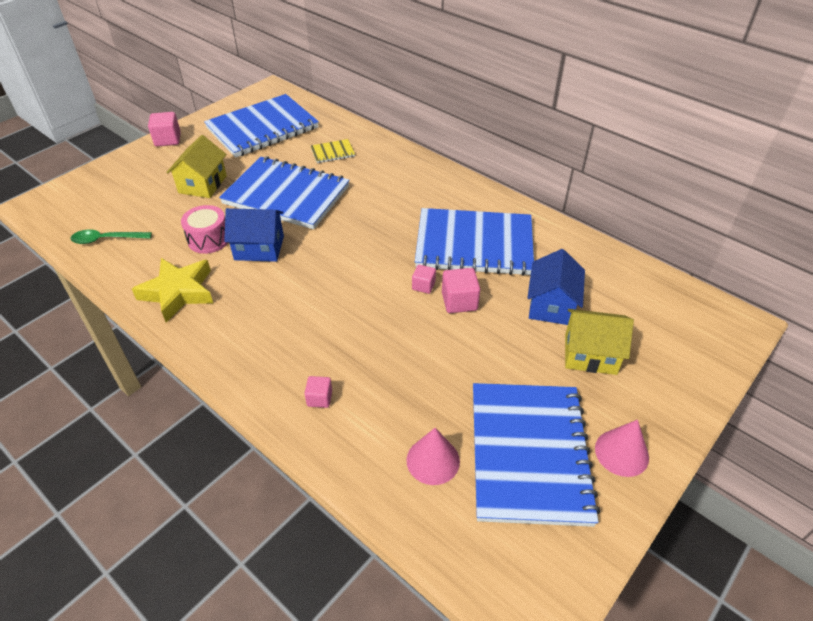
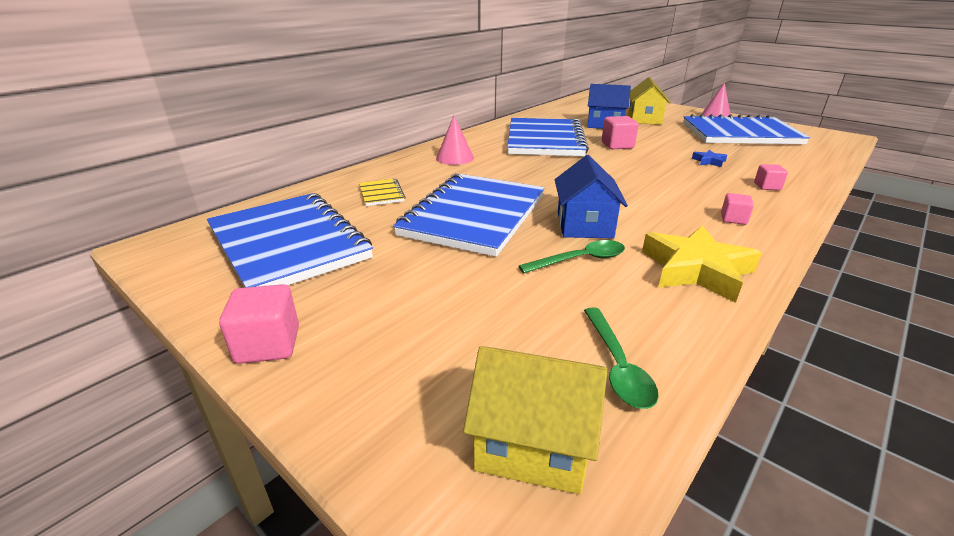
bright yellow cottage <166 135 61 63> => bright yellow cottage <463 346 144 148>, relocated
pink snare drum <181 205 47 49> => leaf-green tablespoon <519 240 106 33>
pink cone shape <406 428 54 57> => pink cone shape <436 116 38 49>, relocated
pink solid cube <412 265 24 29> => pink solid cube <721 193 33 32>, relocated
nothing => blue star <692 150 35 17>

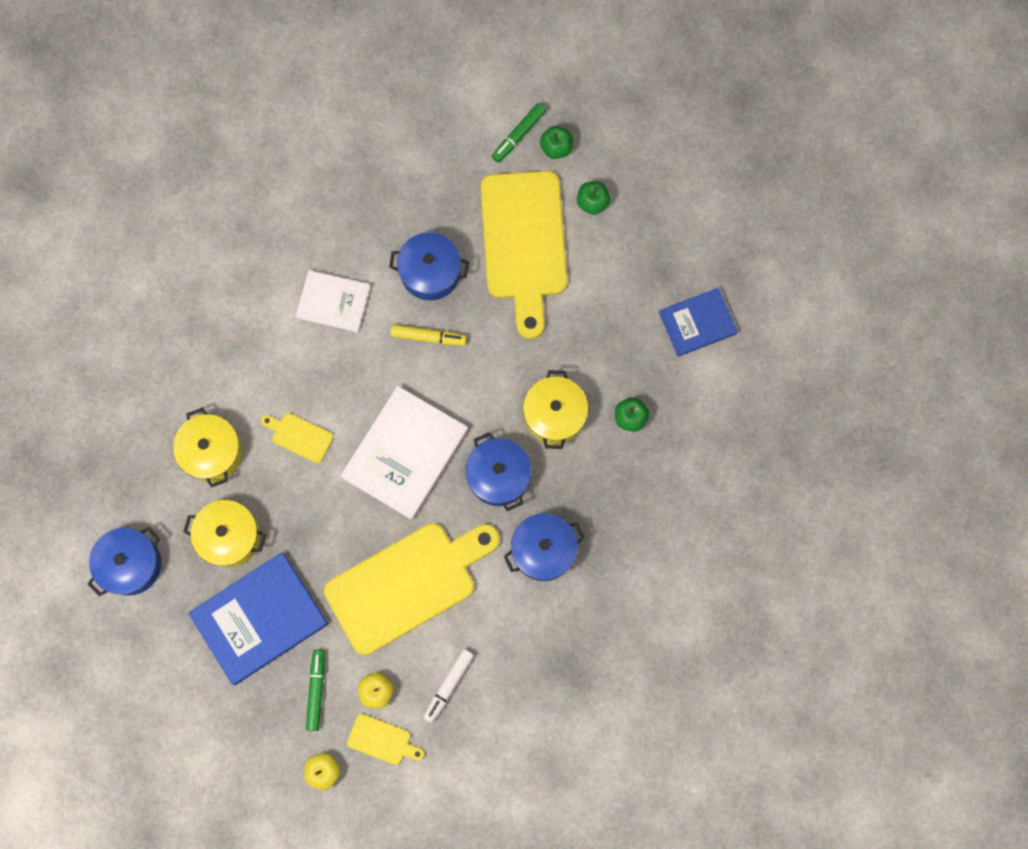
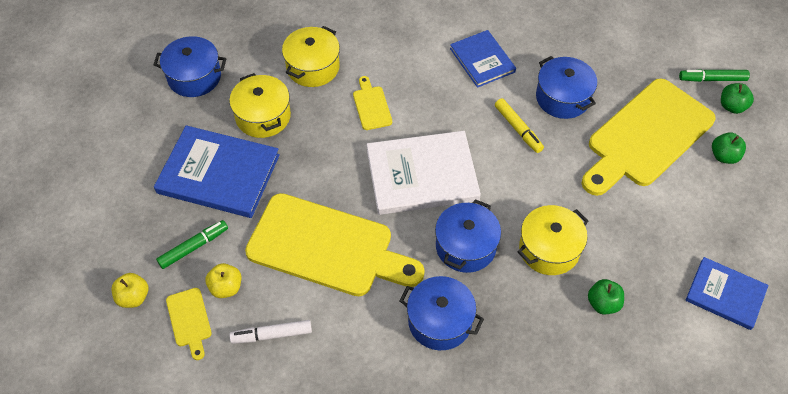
white hardback <296 270 75 62> => blue hardback <450 30 66 58>

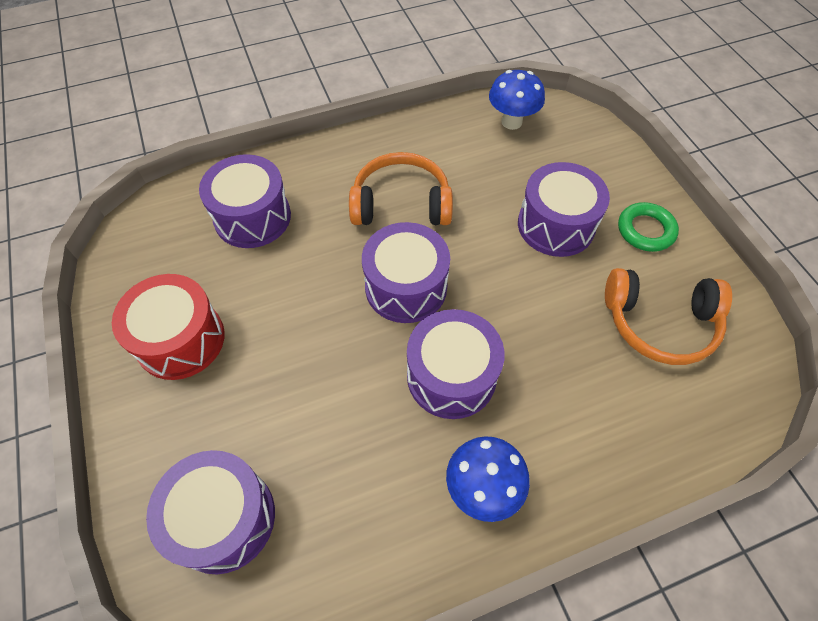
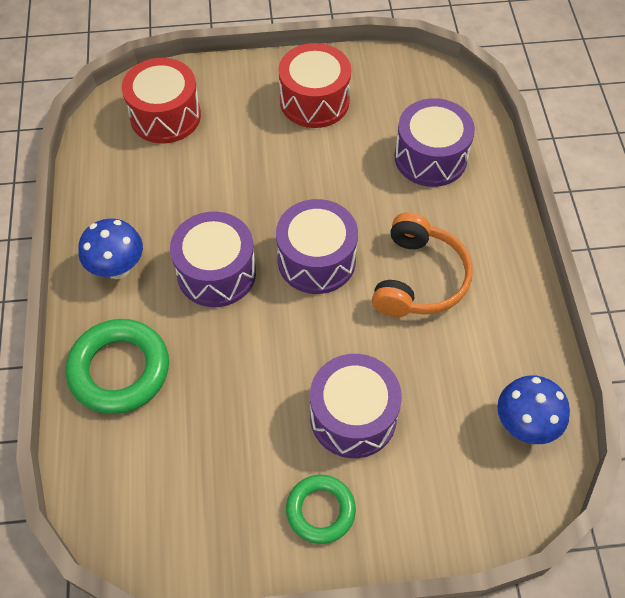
purple snare drum <146 450 129 124> => red snare drum <122 58 79 86>
orange-coloured headphones <605 268 127 97> => nothing
nothing => leaf-green torus <66 319 103 95>

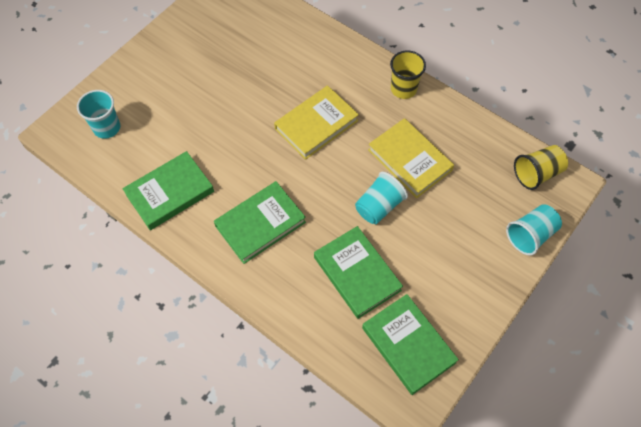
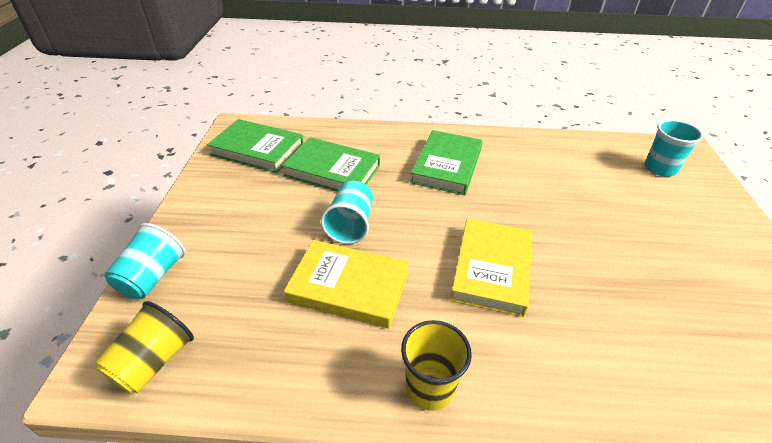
leaf-green hardback <122 151 92 79> => nothing

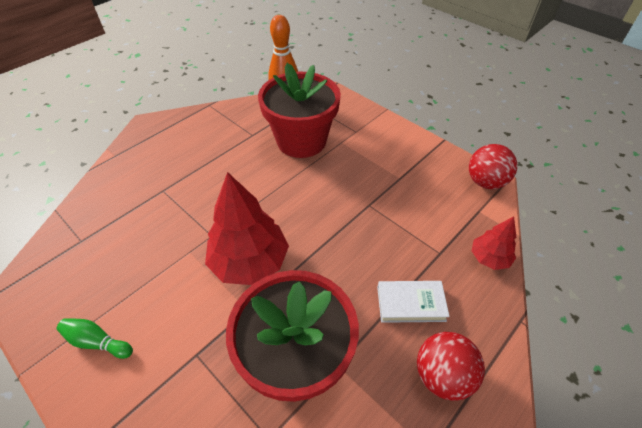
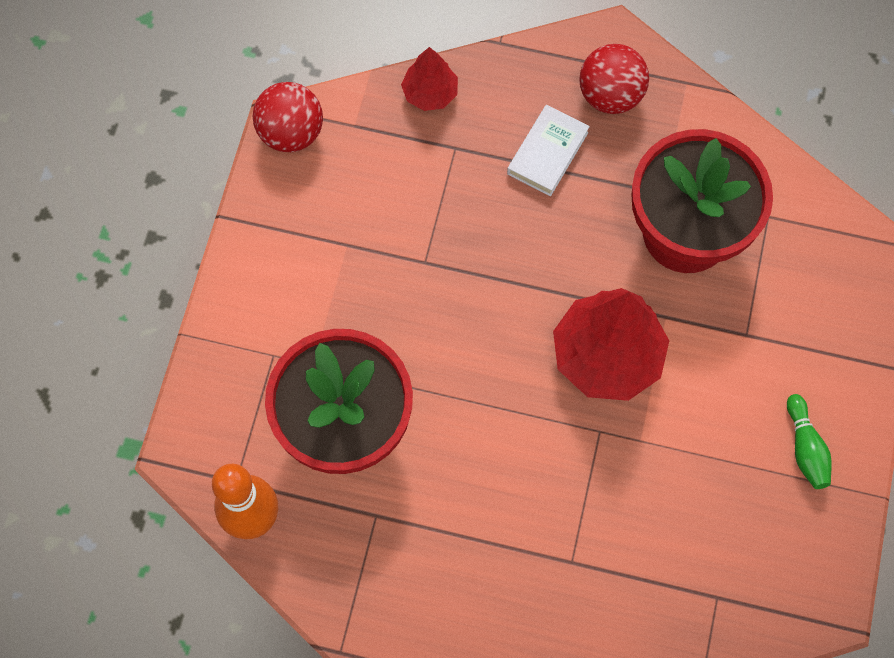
white hardback <377 281 73 42> => white hardback <507 105 83 91>, 60 degrees clockwise

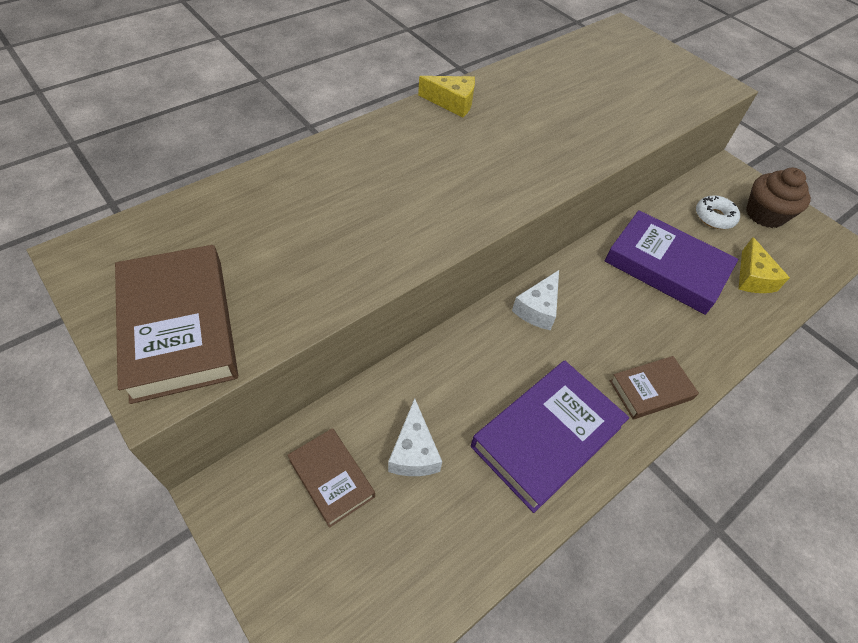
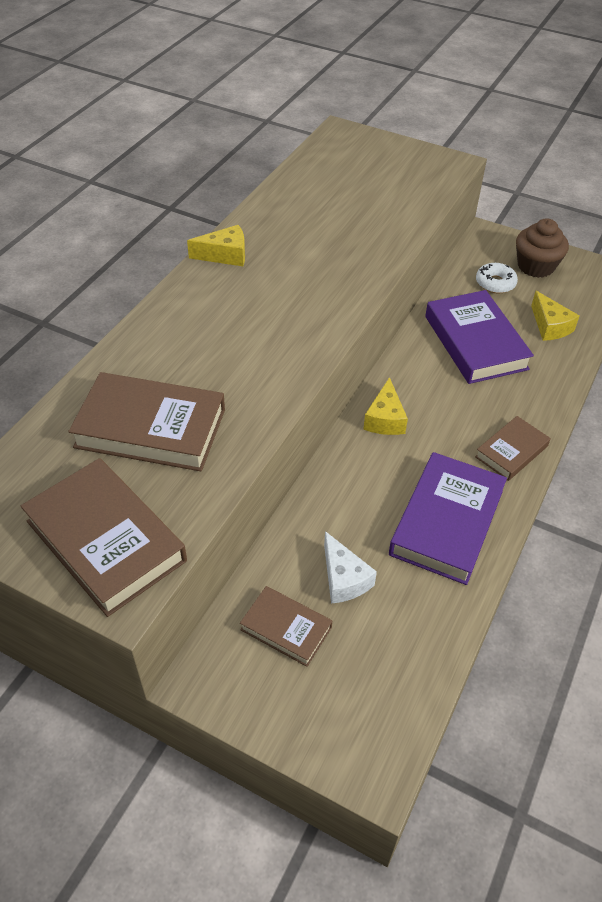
white piece of cheese <512 270 47 60> => bright yellow piece of cheese <363 377 45 58>
purple hardback <605 210 133 105> => purple hardback <425 290 109 94>, 60 degrees clockwise
nothing => russet hardback <68 372 157 99>

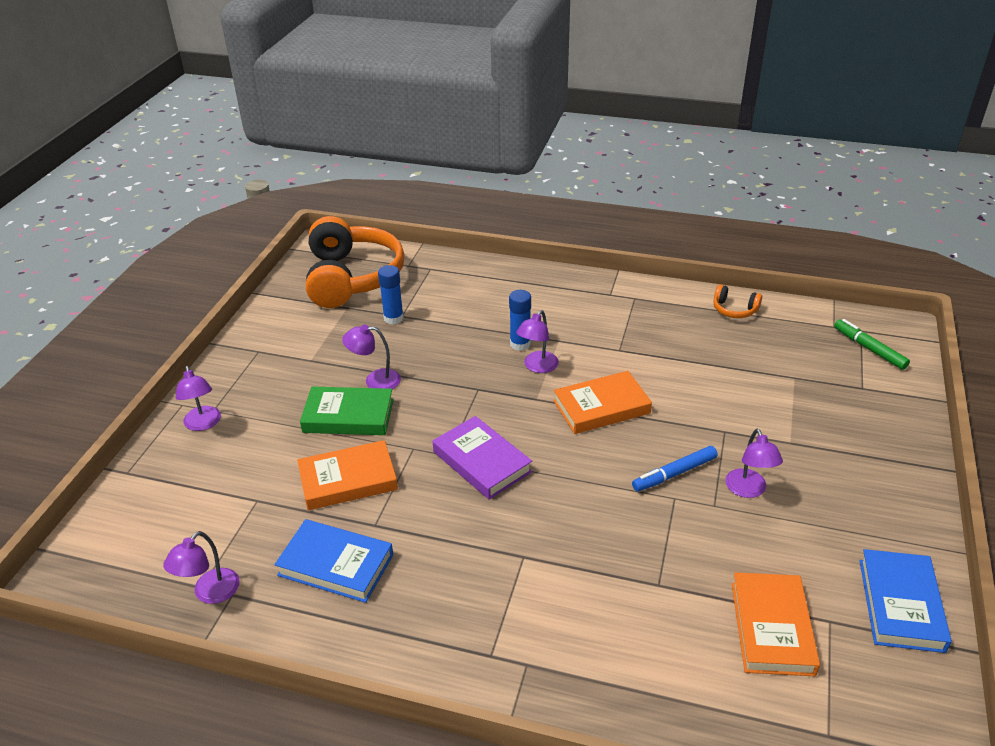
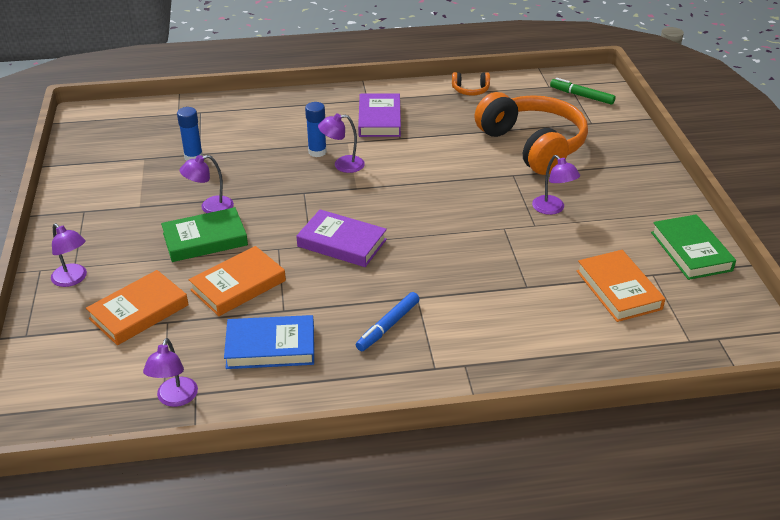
orange-coloured headphones <306 216 99 92> => orange-coloured headphones <474 92 114 83>, relocated
purple lamp <516 310 43 63> => purple lamp <318 113 47 60>, 75 degrees clockwise
orange-coloured hardback <554 371 98 63> => orange-coloured hardback <86 270 103 75>, relocated
blue marker pen <632 446 86 46> => blue marker pen <356 292 64 59>, relocated
blue hardback <860 549 92 104> => leaf-green hardback <651 214 85 66>
nothing => purple hardback <358 94 43 43>

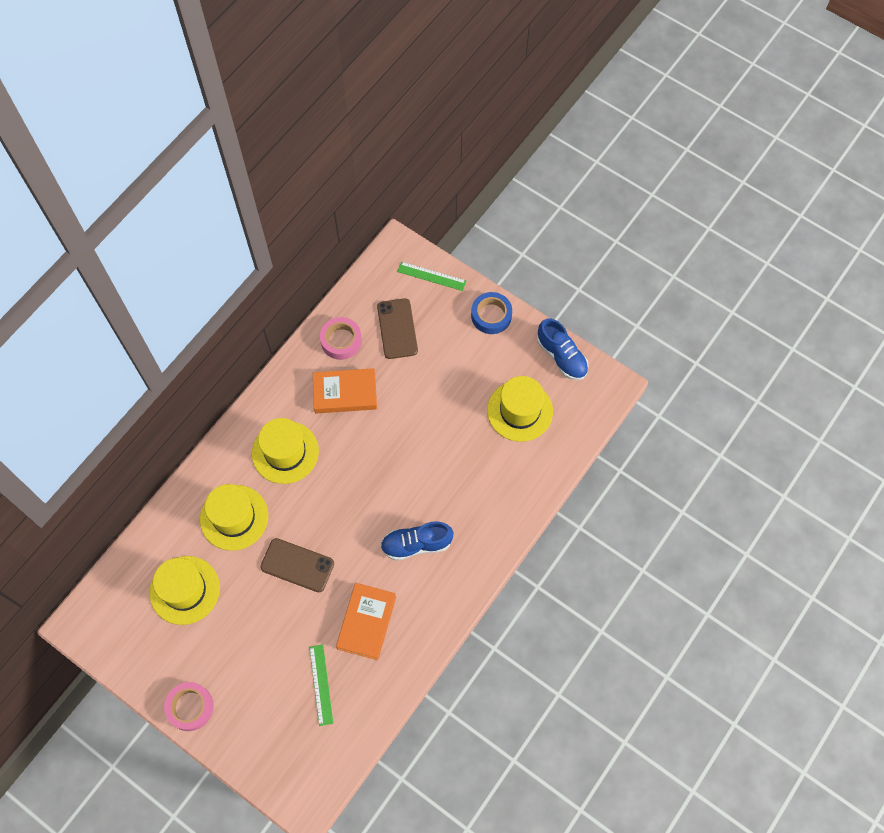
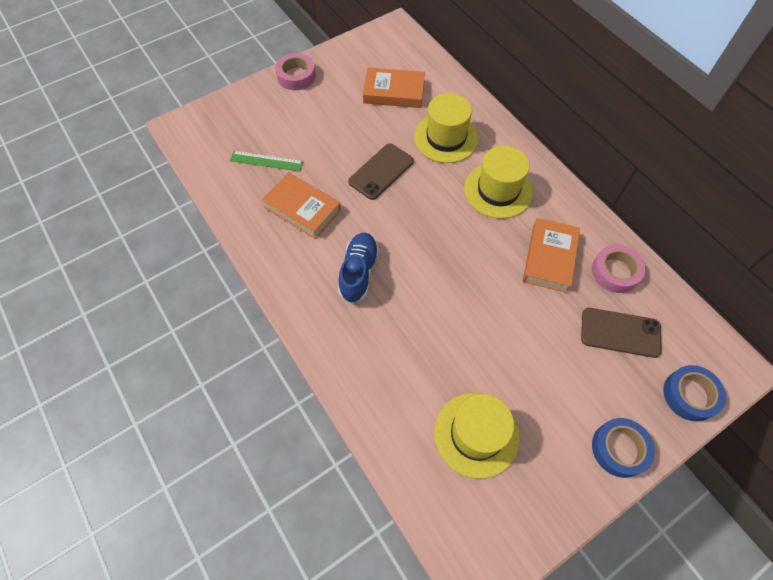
bright yellow top hat <150 556 70 69> => orange-coloured hardback <363 67 62 41>
leaf-green straightedge <397 261 69 30> => blue tape <663 365 63 57>
blue shoe <537 318 52 62> => nothing

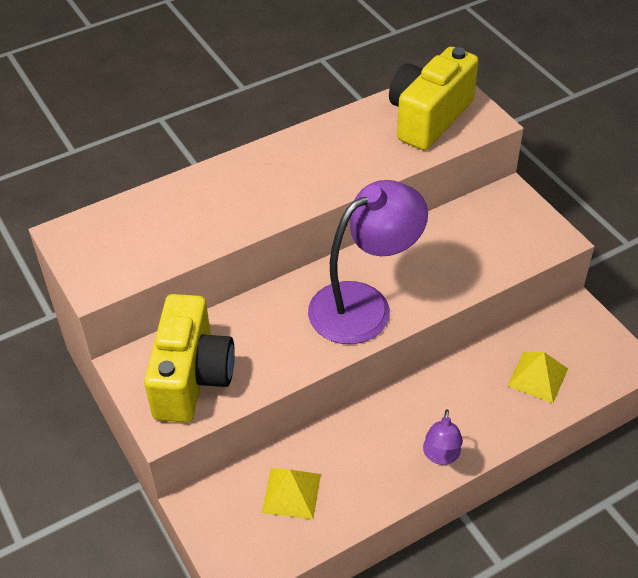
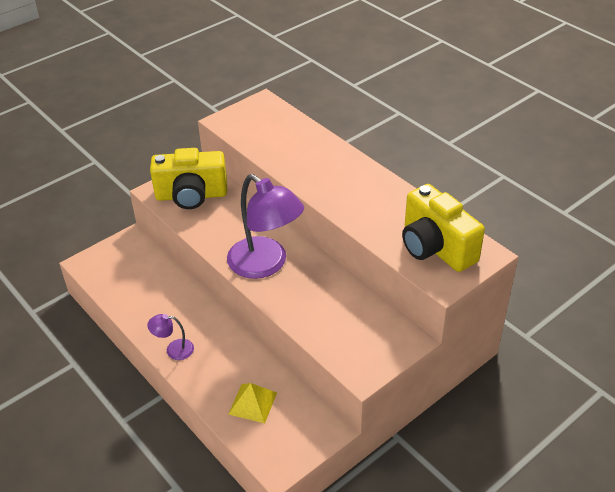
bright yellow solid pyramid <262 468 59 51> => nothing
bright yellow photo camera <389 47 90 103> => bright yellow photo camera <402 184 83 88>, 150 degrees counterclockwise

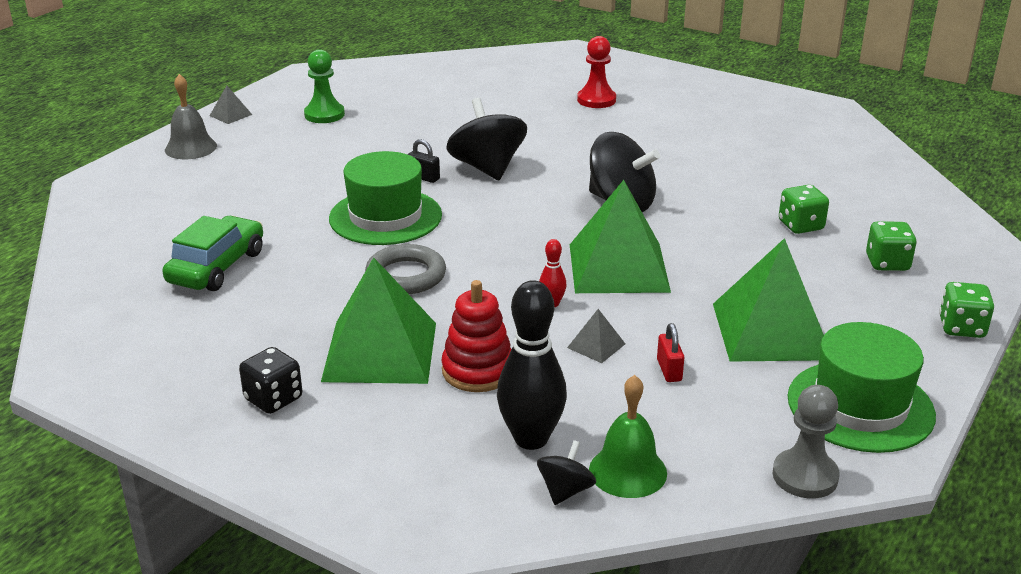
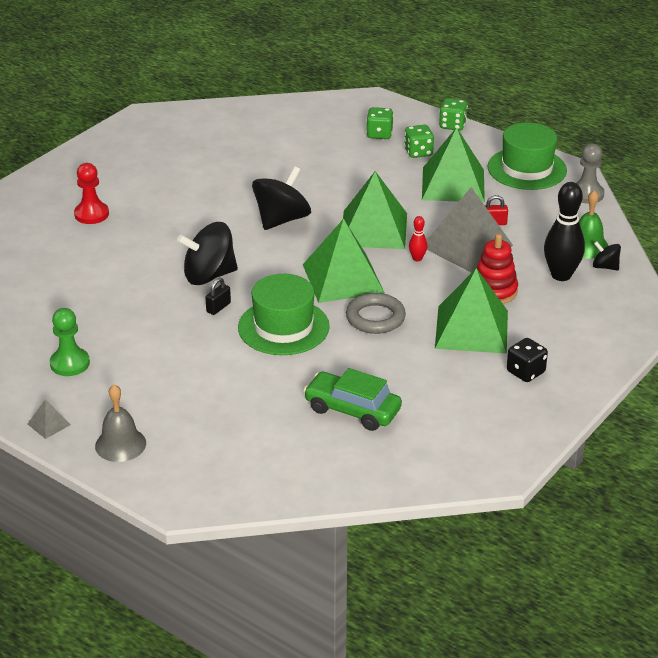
grey solid pyramid <567 309 58 54> => grey solid pyramid <426 187 87 86>, x2.44
leaf-green game die <779 185 50 49> => leaf-green game die <404 125 30 33>, relocated
nothing => leaf-green solid pyramid <303 219 81 84>

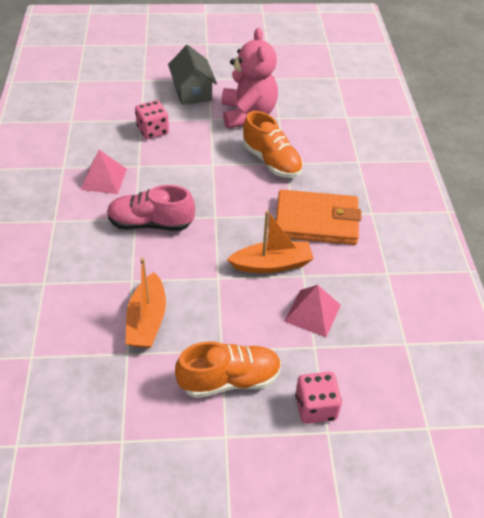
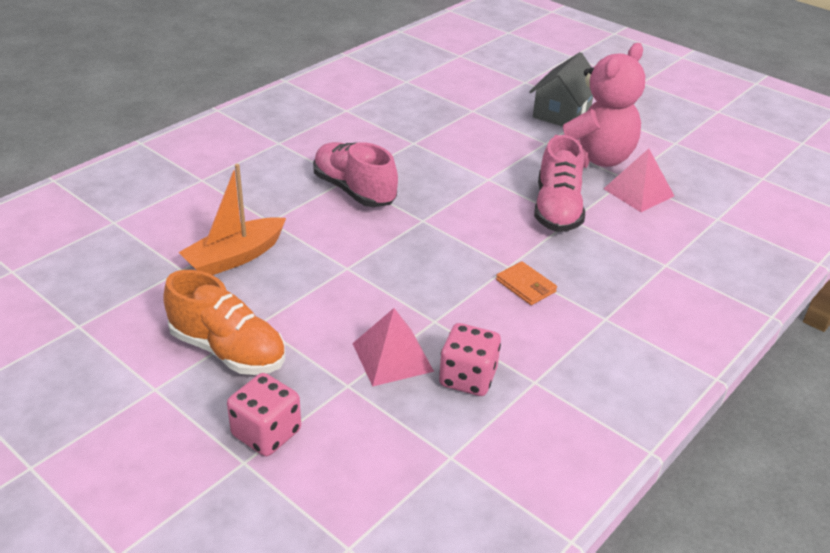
pink solid pyramid <80 150 47 44> => pink solid pyramid <603 148 71 64>, relocated
pink game die <135 100 34 39> => pink game die <439 323 62 73>, relocated
orange-coloured sailboat <227 210 87 63> => nothing
orange-coloured shoe <243 111 60 67> => pink shoe <534 135 51 97>
orange-coloured billfold <276 190 85 55> => orange-coloured billfold <496 261 61 44>, x0.43

